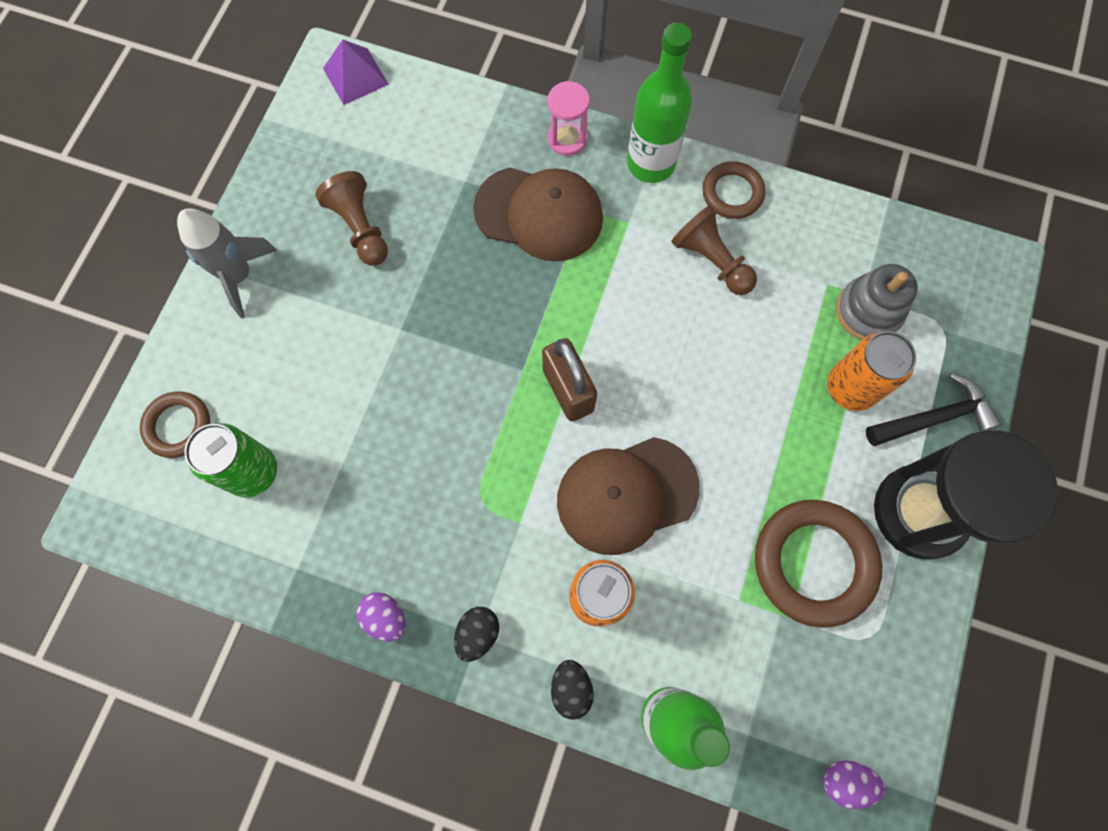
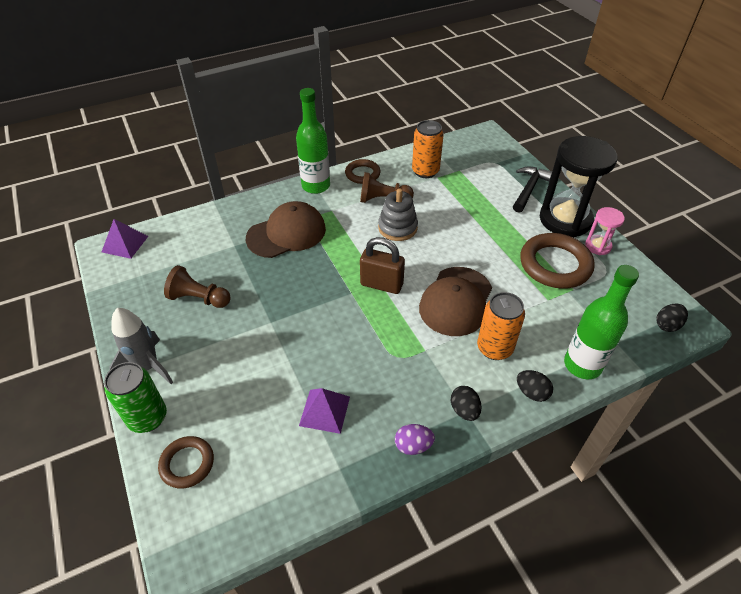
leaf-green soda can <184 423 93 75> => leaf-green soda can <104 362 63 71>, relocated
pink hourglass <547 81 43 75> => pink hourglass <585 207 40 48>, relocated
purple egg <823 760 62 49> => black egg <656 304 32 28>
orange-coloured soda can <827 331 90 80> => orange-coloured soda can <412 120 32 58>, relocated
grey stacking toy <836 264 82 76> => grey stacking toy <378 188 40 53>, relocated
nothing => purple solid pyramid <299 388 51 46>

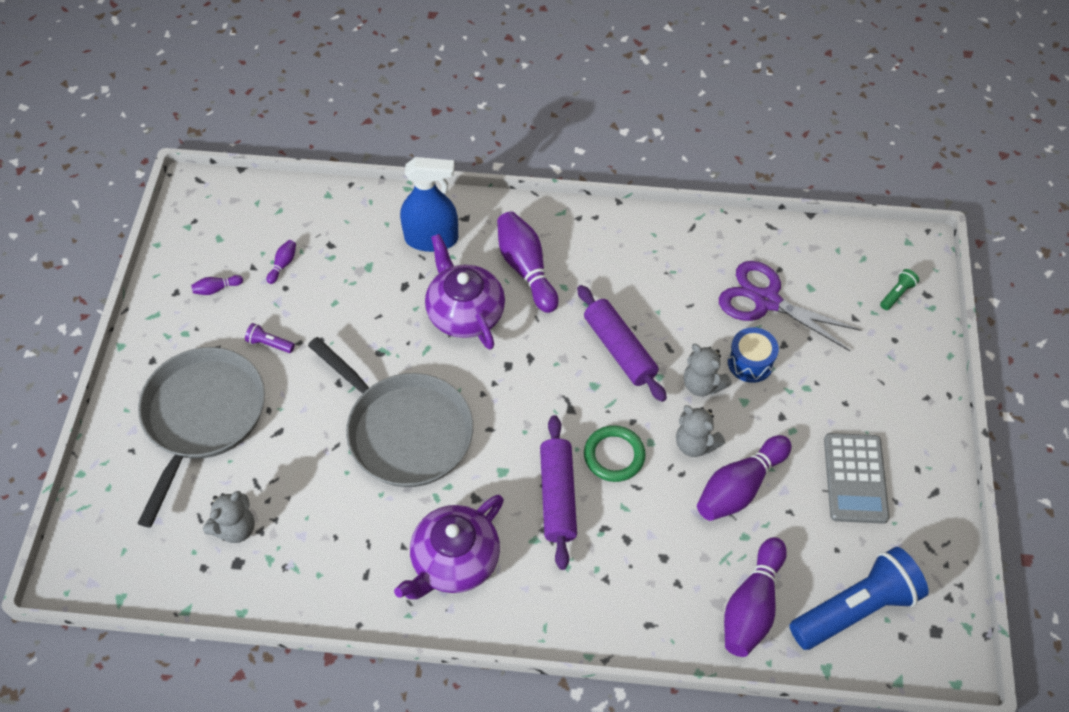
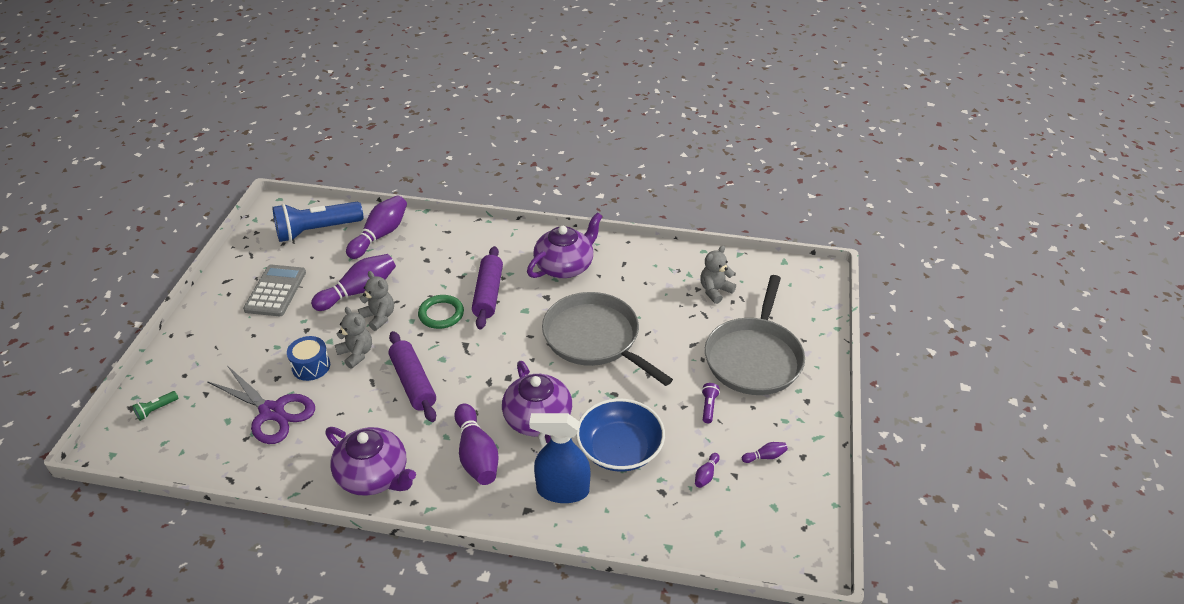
purple torch <245 323 50 30> => purple torch <702 383 18 40>, 105 degrees counterclockwise
nothing => purple china teapot <325 427 91 69>
nothing => blue bowl <576 398 89 74>

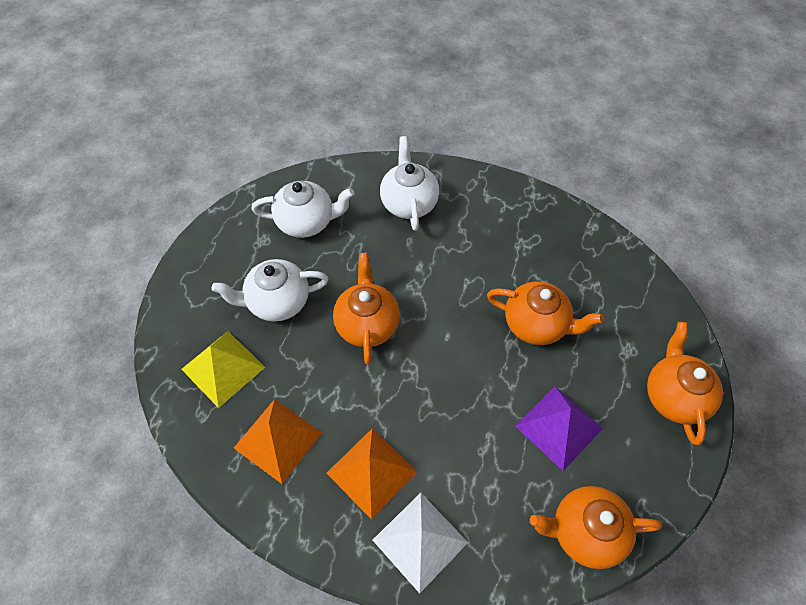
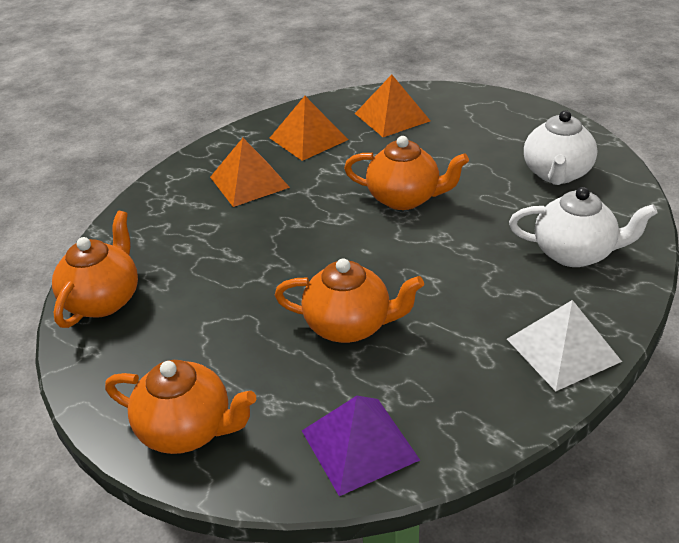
bright yellow solid pyramid <181 331 84 77> => orange-coloured solid pyramid <355 75 75 62>
white china teapot <212 259 116 63> => nothing
white solid pyramid <373 493 95 101> => white solid pyramid <507 300 115 91>, relocated
orange-coloured china teapot <487 281 117 64> => orange-coloured china teapot <274 258 150 85>, 120 degrees counterclockwise
purple solid pyramid <515 386 88 85> => purple solid pyramid <302 396 118 100>, relocated

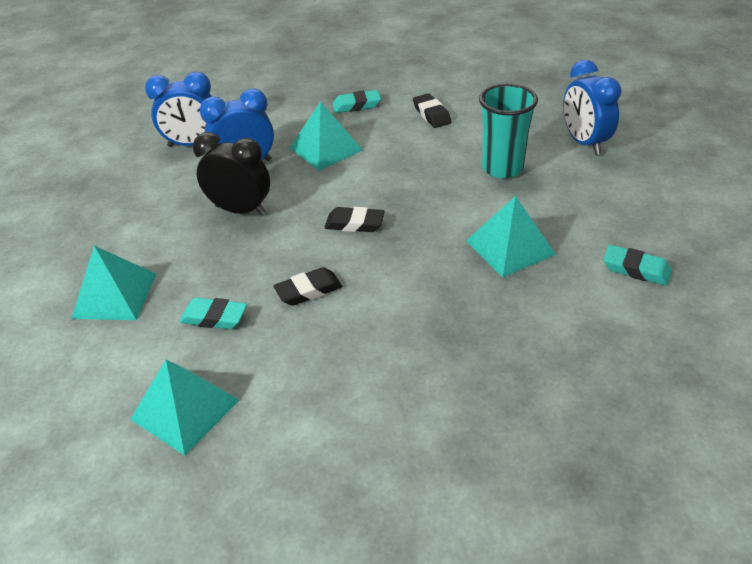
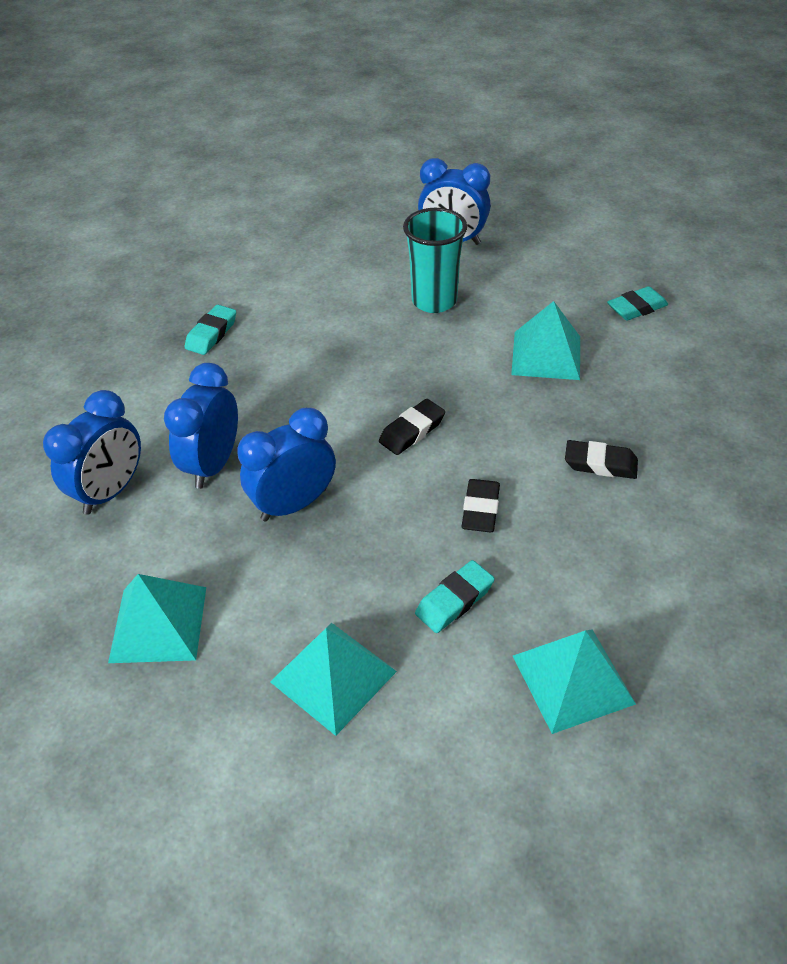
black alarm clock <193 132 77 84> => blue alarm clock <237 408 99 114>
turquoise solid pyramid <290 101 73 70> => turquoise solid pyramid <108 574 98 89>, relocated
black gum eraser <413 93 38 35> => black gum eraser <565 440 73 39>, relocated

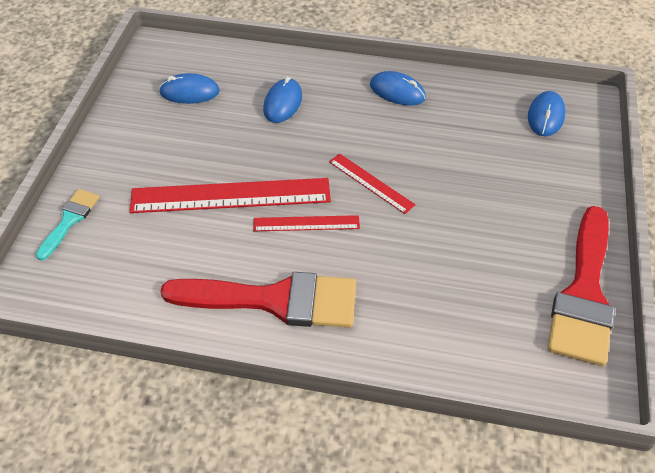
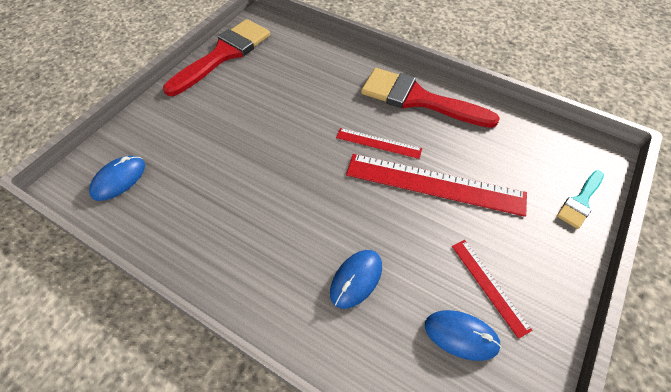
red straightedge <329 153 86 61> => red straightedge <452 240 81 99>, relocated
blue mouse <370 71 56 35> => nothing

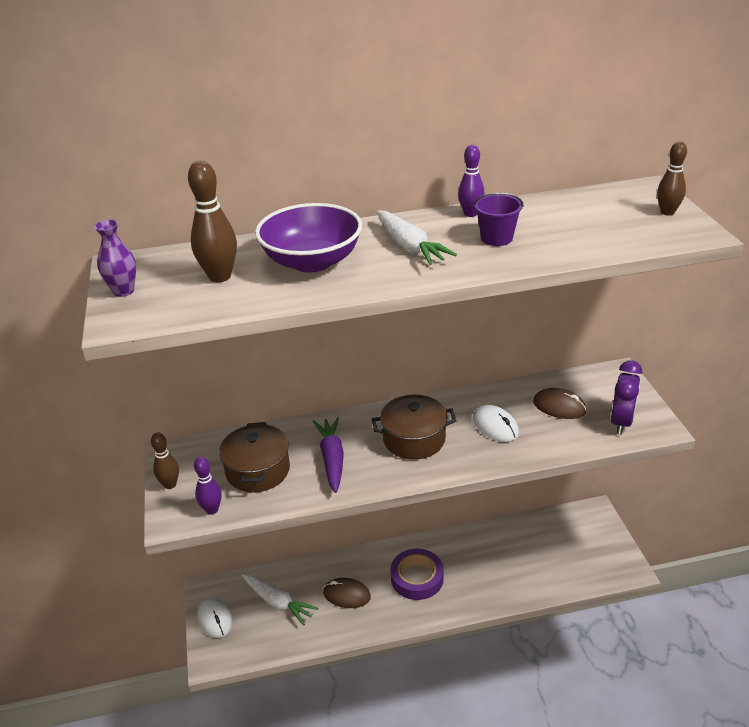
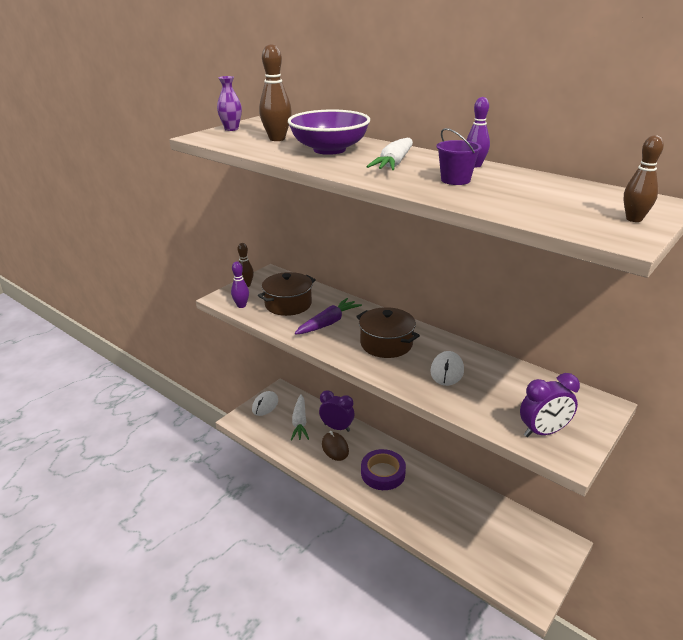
russet mouse <533 388 54 31> => nothing
nothing => purple alarm clock <319 390 35 42>

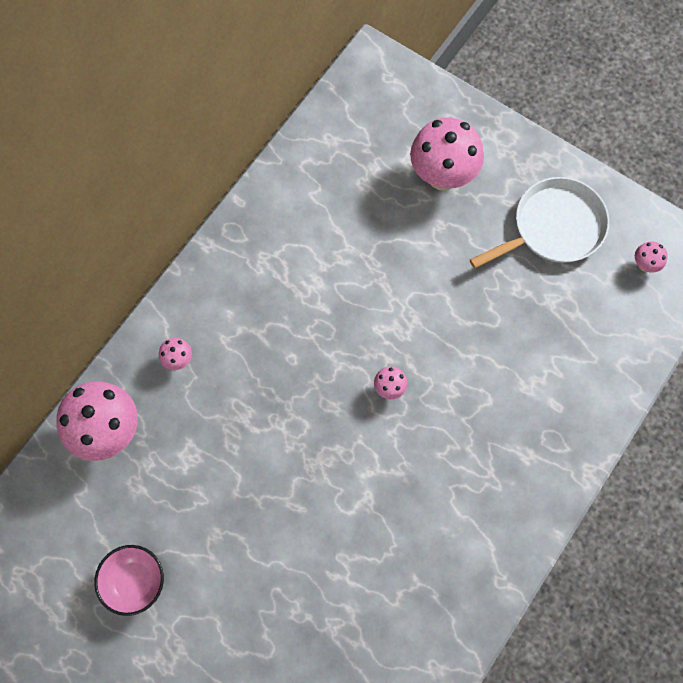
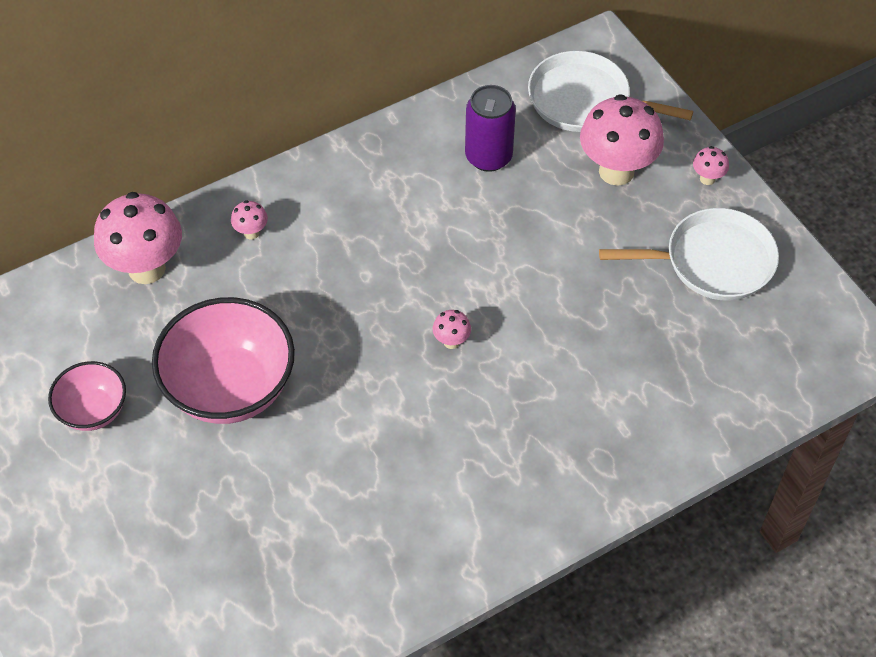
pink mushroom <635 241 32 32> => pink mushroom <693 146 36 39>, relocated
nothing => pink bowl <152 297 143 127>
nothing => purple soda can <465 85 51 87>
nothing => white frying pan <528 51 165 81>

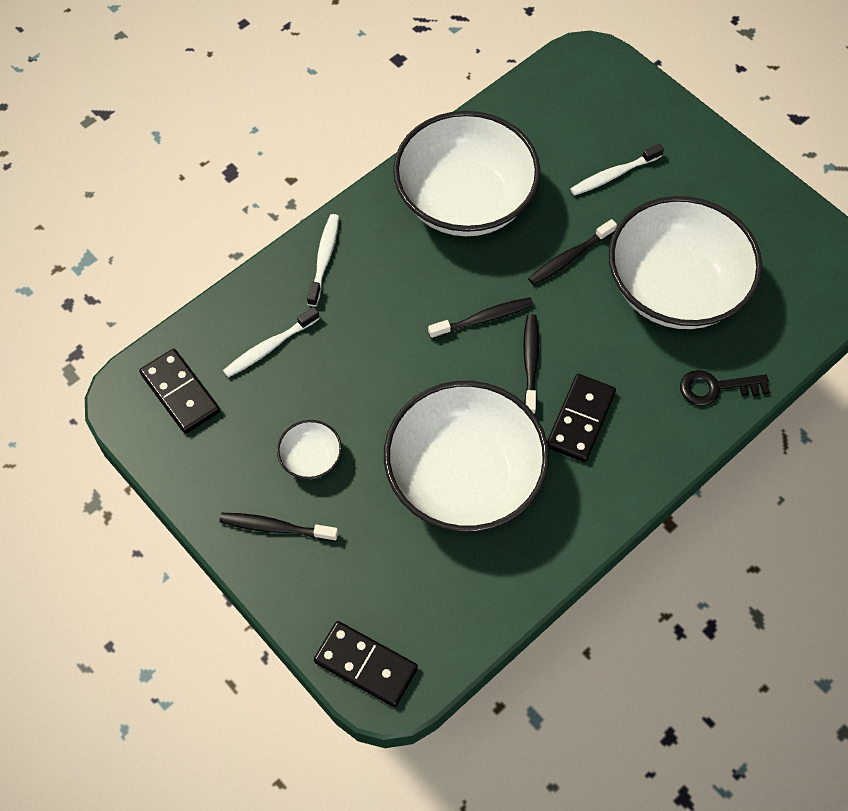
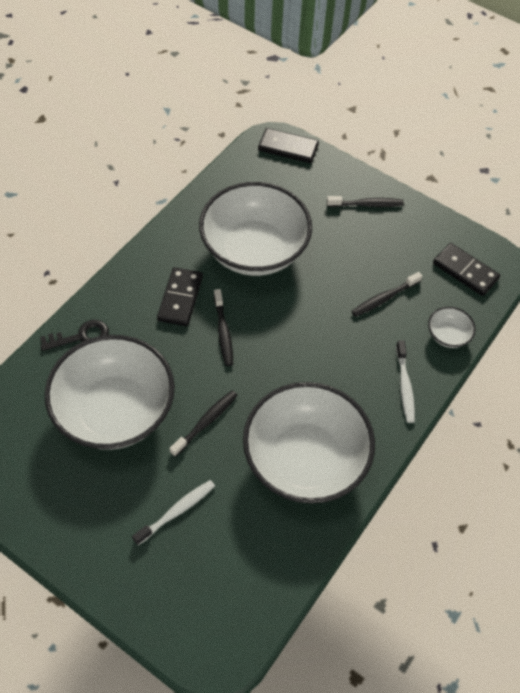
white toothbrush <223 307 97 70> => nothing
white bowl <277 420 65 59> => white bowl <428 307 48 41>, relocated
black toothbrush <428 297 106 42> => black toothbrush <351 272 71 45>, relocated

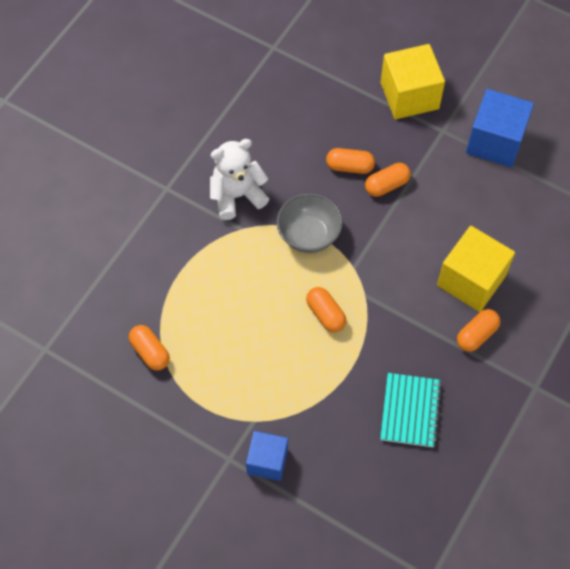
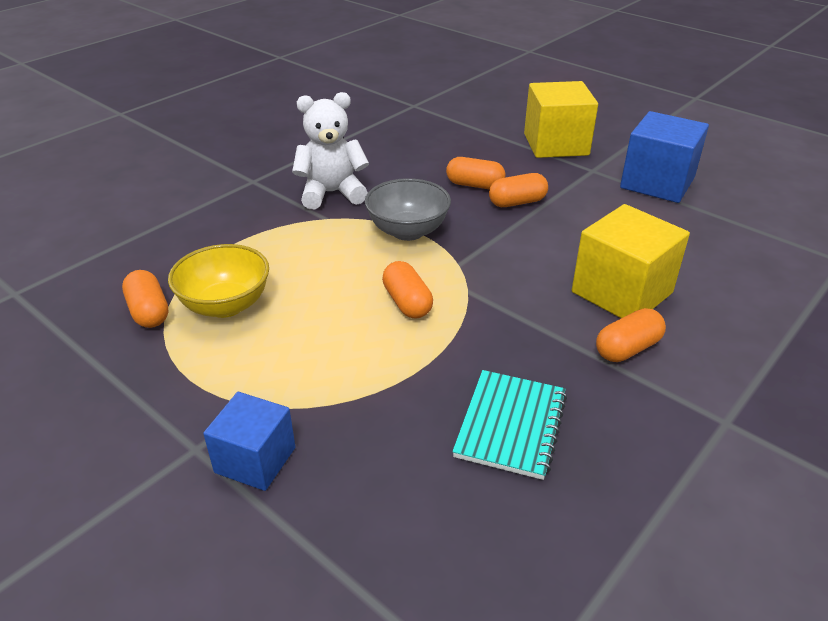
nothing => bright yellow bowl <168 244 101 74>

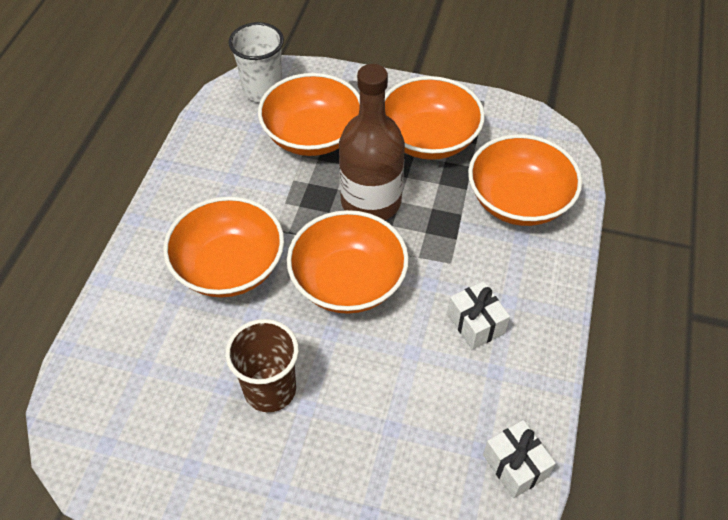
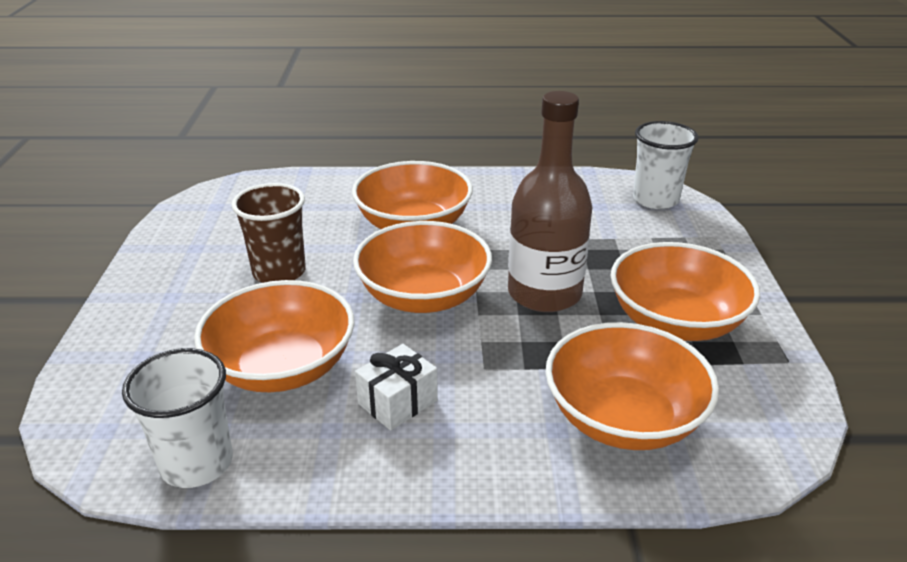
orange-coloured bowl <258 73 102 83> => orange-coloured bowl <194 280 160 112>, relocated
white gift <483 420 73 78> => white tumbler <122 348 111 140>

